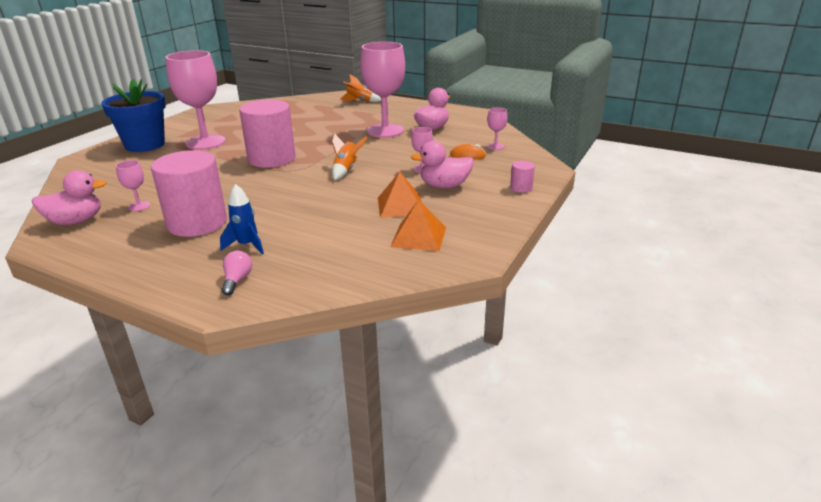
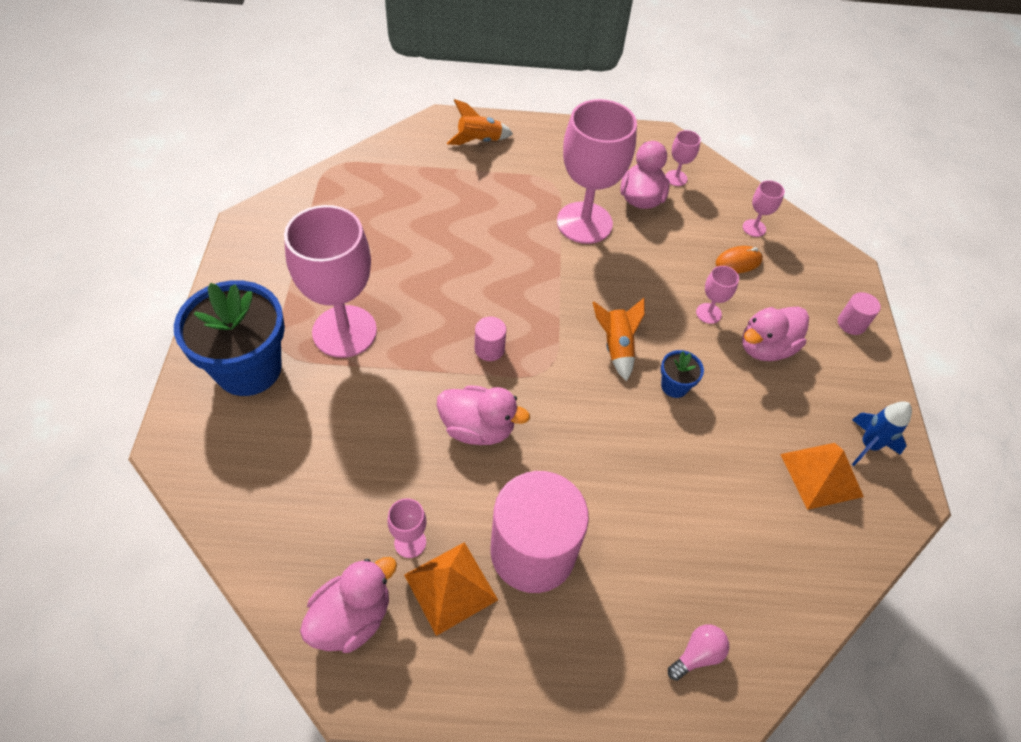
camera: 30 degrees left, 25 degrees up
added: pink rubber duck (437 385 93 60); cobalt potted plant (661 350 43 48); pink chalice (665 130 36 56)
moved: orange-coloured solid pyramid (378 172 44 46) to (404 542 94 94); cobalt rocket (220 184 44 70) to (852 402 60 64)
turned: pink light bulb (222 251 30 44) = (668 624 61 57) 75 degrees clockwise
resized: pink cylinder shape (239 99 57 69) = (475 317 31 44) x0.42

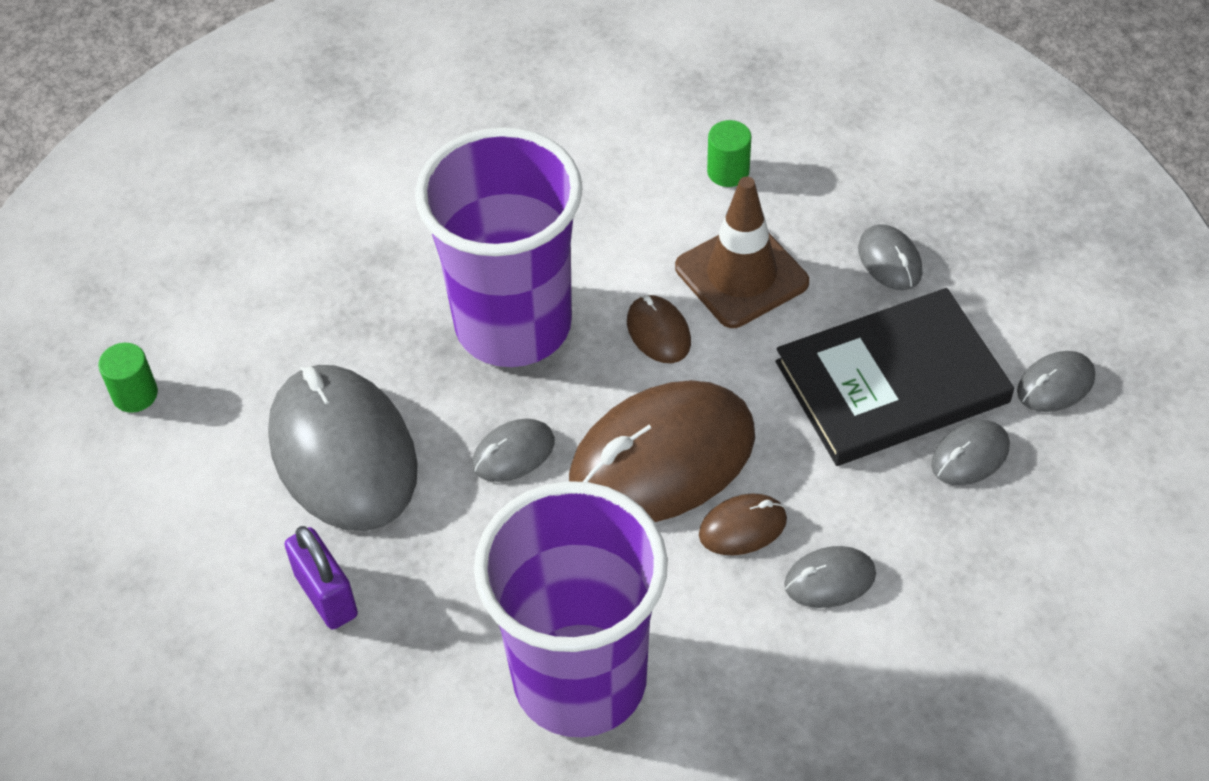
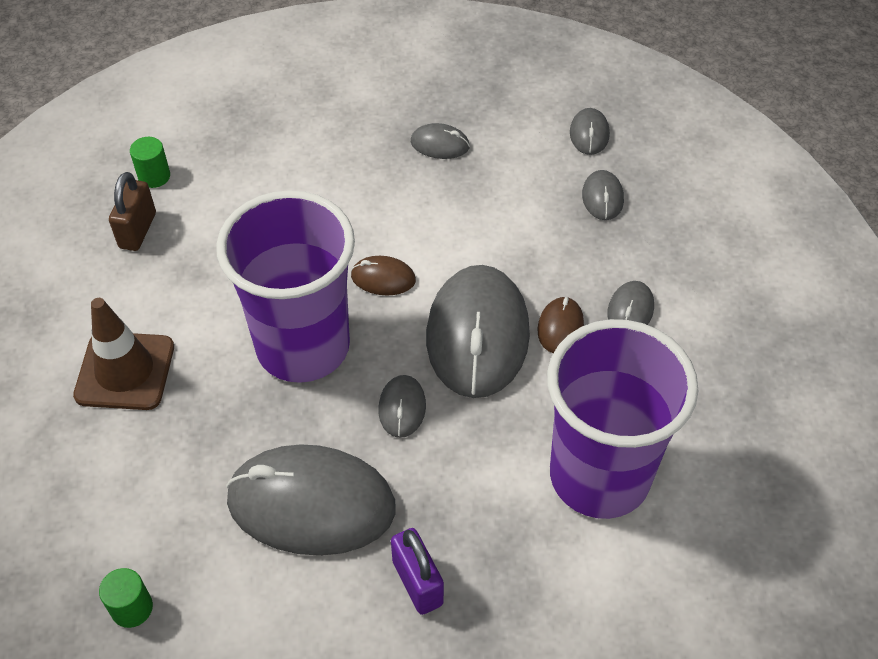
camera: 55 degrees left, 0 degrees up
removed: black hardcover (776 288 238 178)
added: russet small lock (109 172 47 79)
moved: russet safety cone (675 177 134 151) to (73 298 101 112); leaf-green cylinder shape (707 120 44 67) to (130 137 40 51)
recoloured: russet PC mouse (569 380 186 142) to ash-grey PC mouse (426 265 104 133)
turned: violet small lock (284 526 74 103) = (391 528 53 87) 60 degrees clockwise

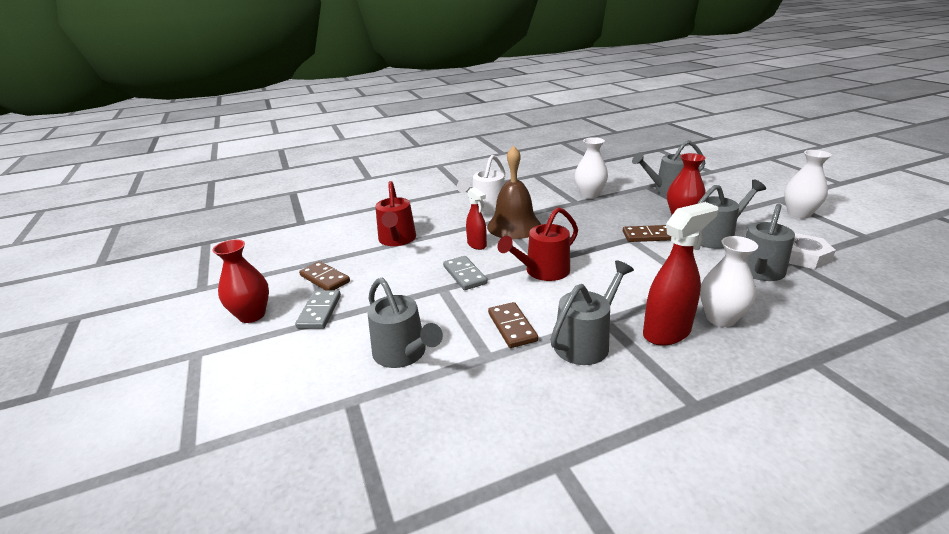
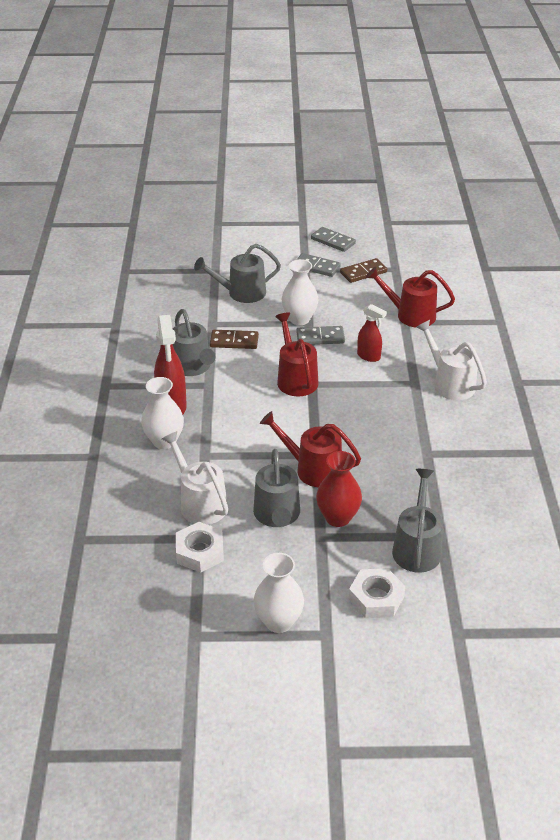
camera: 110 degrees right, 10 degrees up
removed: russet hand bell (487 145 54 94)
added: pure white nut (349 568 56 50)
moved: pure white vase (575 137 33 62) to (282 259 37 66)
replaced: russet domino (623 225 48 17) to crimson watering pot (260 411 101 76); crimson vase (212 239 57 84) to ash-grey domino (311 227 45 25)
recoloured: ash-grey watering pot (745 204 50 77) to pure white watering pot (162 431 66 94)
turned: crimson spray cleaner (466 187 21 63) = (357 304 30 58) 135 degrees counterclockwise

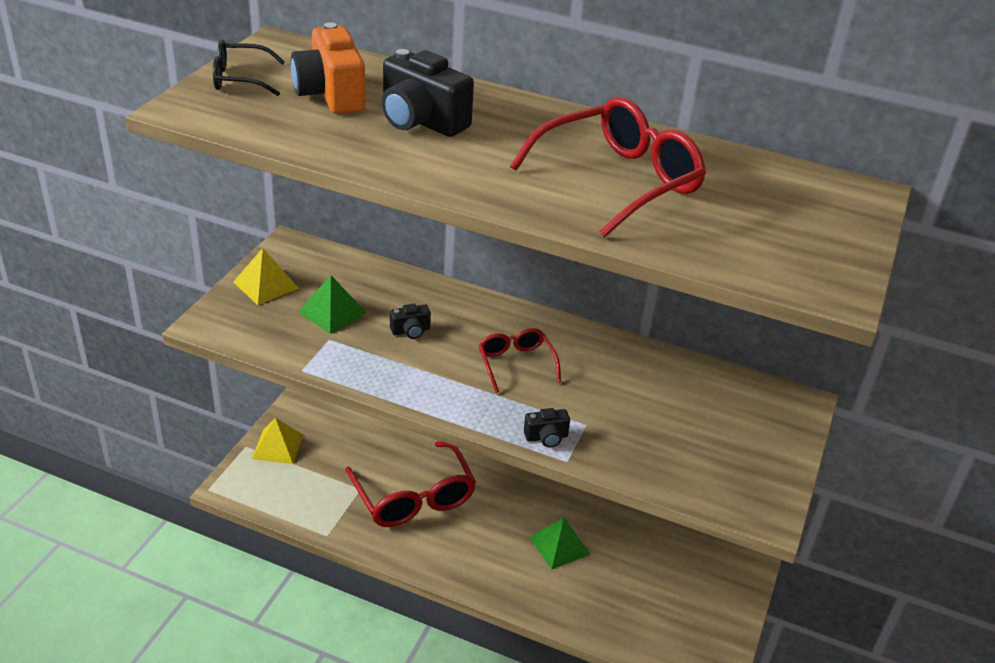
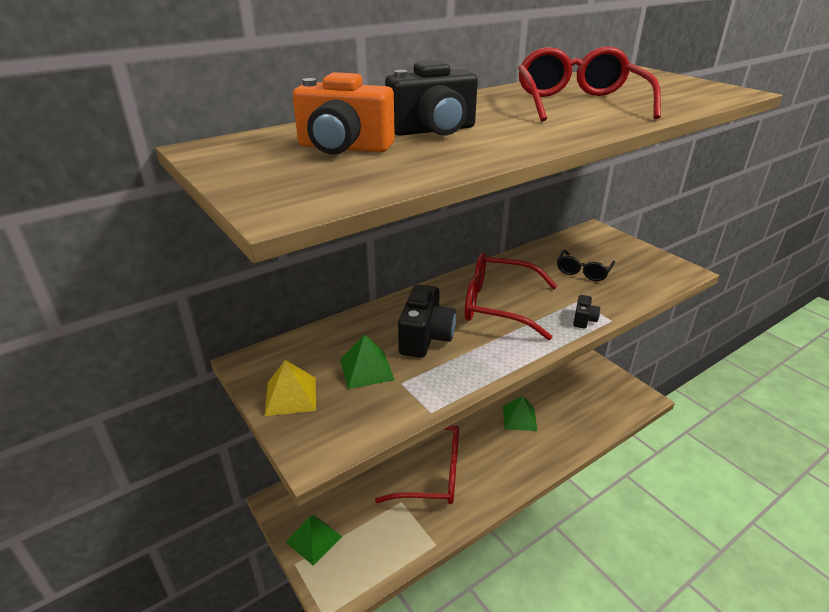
camera: 55 degrees left, 5 degrees down
moved: black glasses (213 40 72 56) to (557 250 58 31)
recoloured: yellow solid pyramid (252 418 51 46) to leaf-green solid pyramid (286 515 56 50)
resized: black photo camera (390 304 41 35) = (398 284 58 74) x2.03; crimson glasses (479 328 82 65) = (465 252 92 88) x1.80

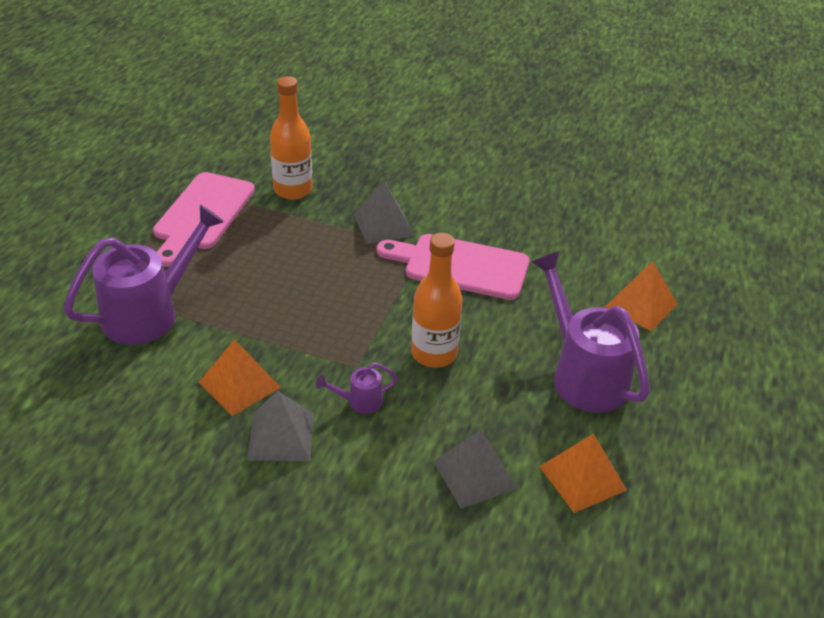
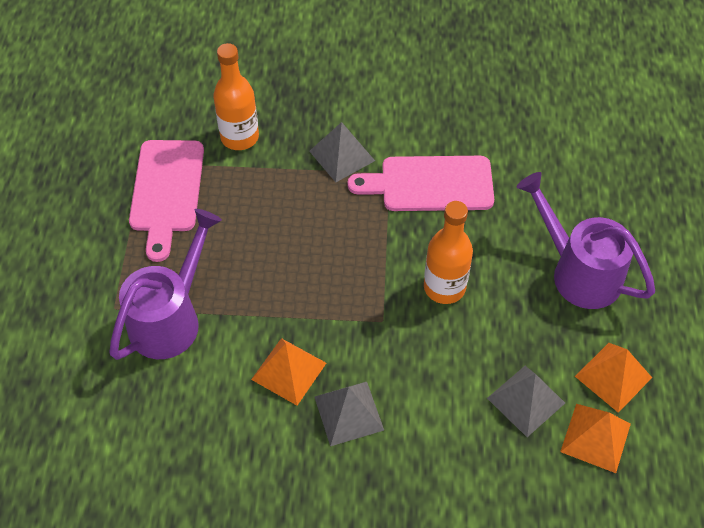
camera: 15 degrees left, 15 degrees up
removed: violet watering pot (316 363 82 51)
moved: orange-coloured solid pyramid (605 261 73 70) to (560 404 71 69)

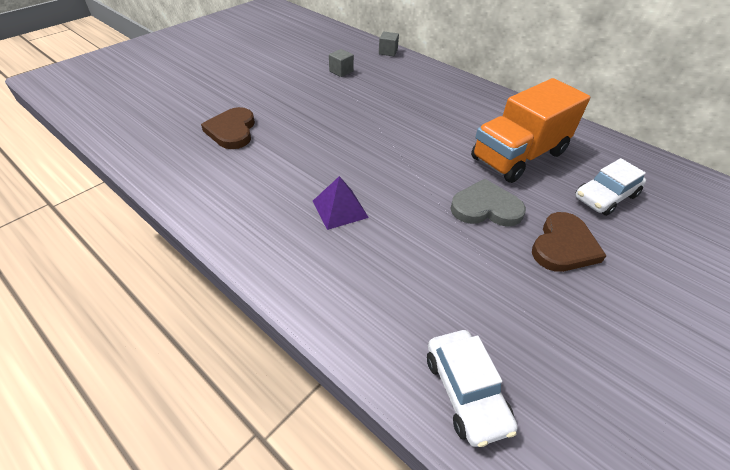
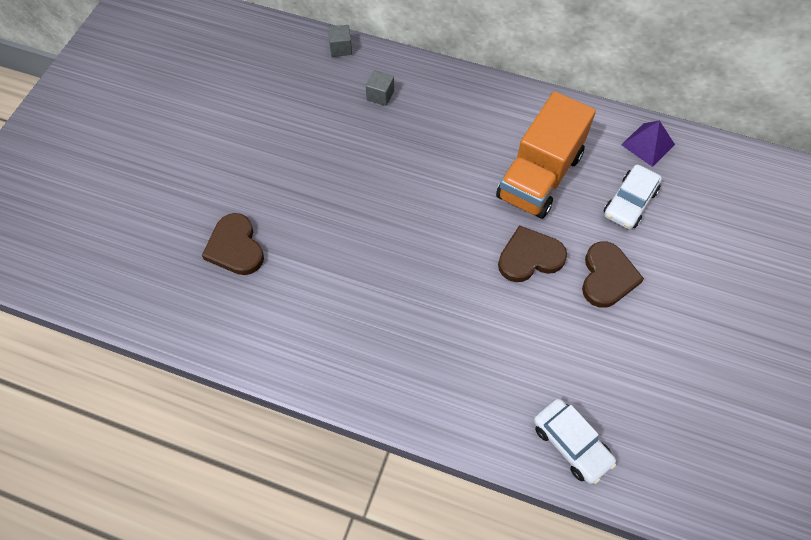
camera: 20 degrees left, 15 degrees up
moved: ash-grey cube (329 49 25 28) to (366 70 28 36); violet solid pyramid (313 176 56 54) to (621 121 54 46)
recoloured: ash-grey heart (450 179 76 48) to russet heart (498 225 69 57)

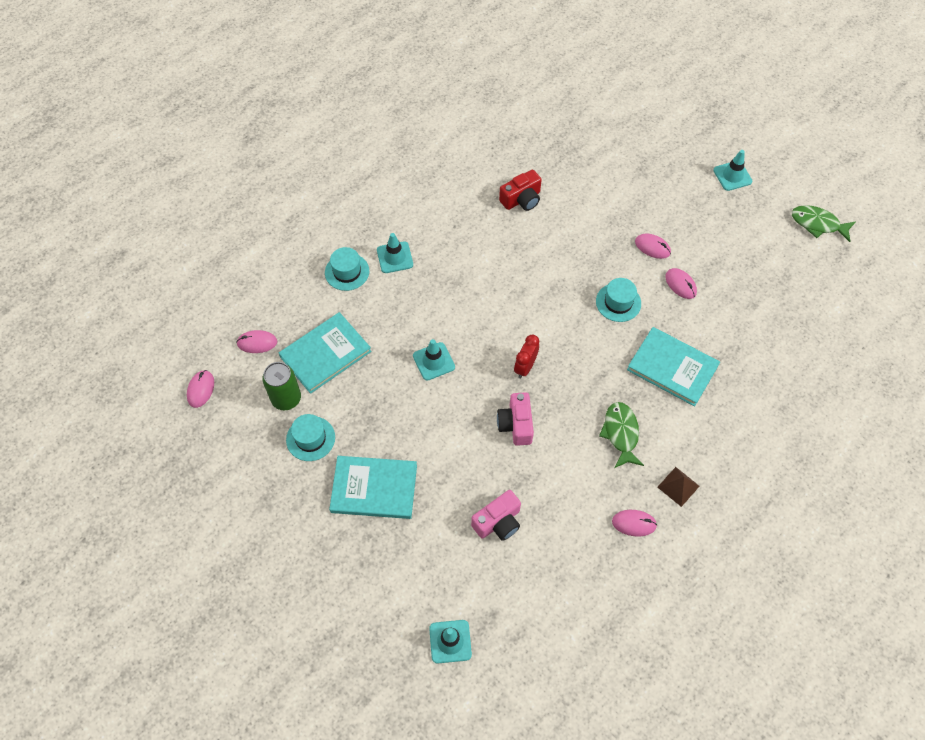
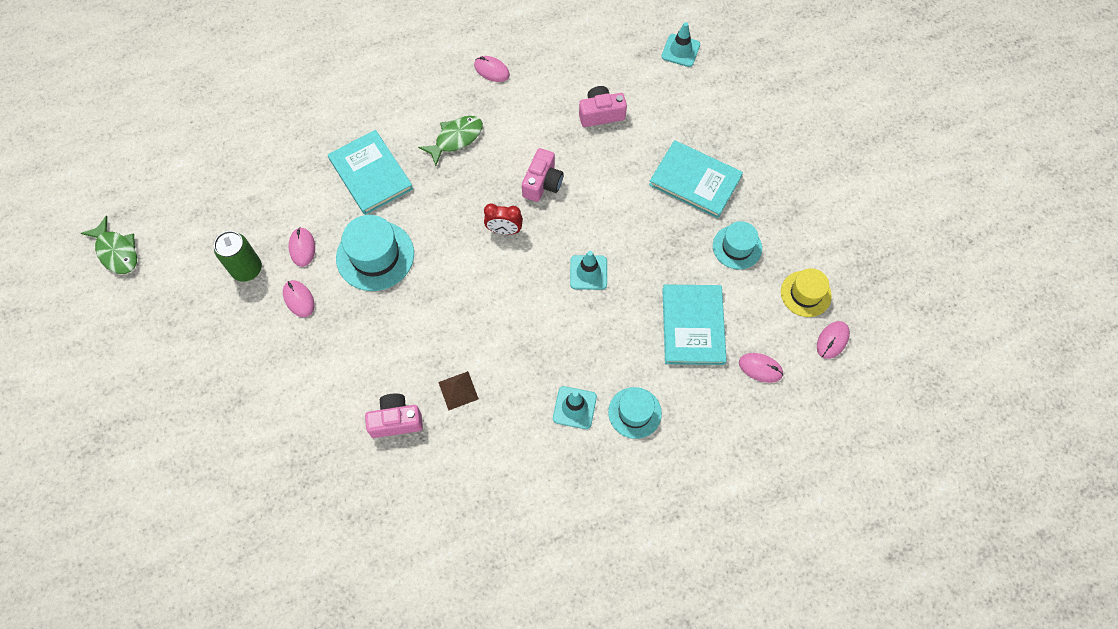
camera: 155 degrees left, 5 degrees up
removed: turquoise safety cone (713 150 39 41)
added: yellow top hat (781 268 51 49)
moved: leaf-green soda can (262 362 39 48) to (214 231 48 51); russet solid pyramid (657 467 43 40) to (438 371 41 40)
recoloured: crimson photo camera (499 170 43 41) to pink photo camera (365 393 58 45)
turned: leaf-green fish figure (599 402 45 66) = (418 116 65 50) 150 degrees counterclockwise; crimson alarm clock (514 335 25 43) = (484 204 39 31) 45 degrees clockwise; turquoise hardcover (279 312 92 82) = (662 284 65 81) 75 degrees counterclockwise
resized: turquoise top hat (596 278 45 44) = (336 215 78 76) x1.57

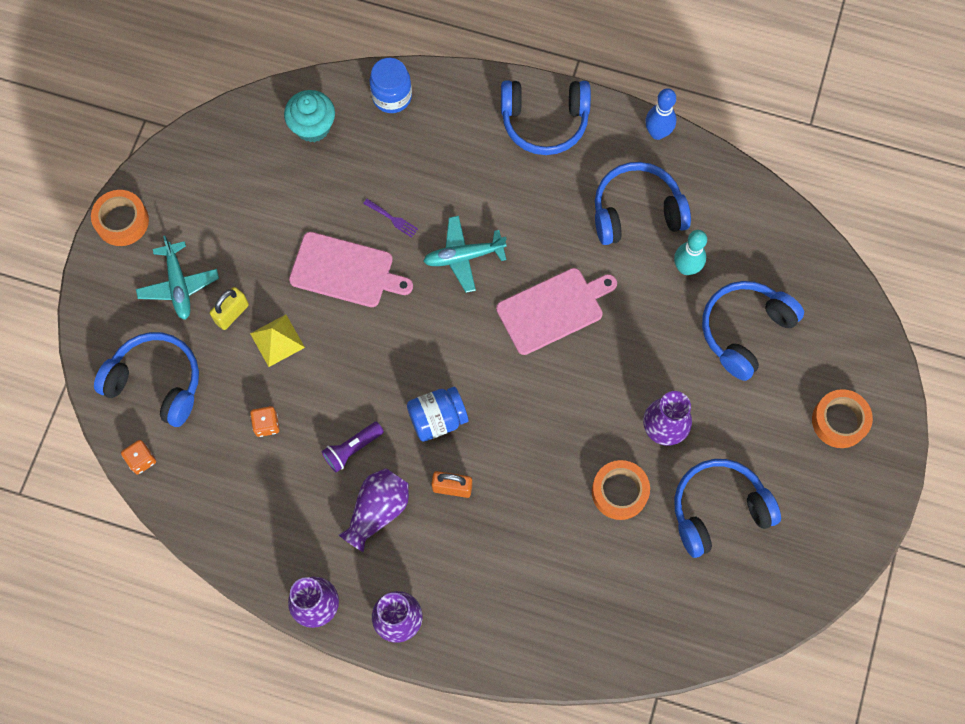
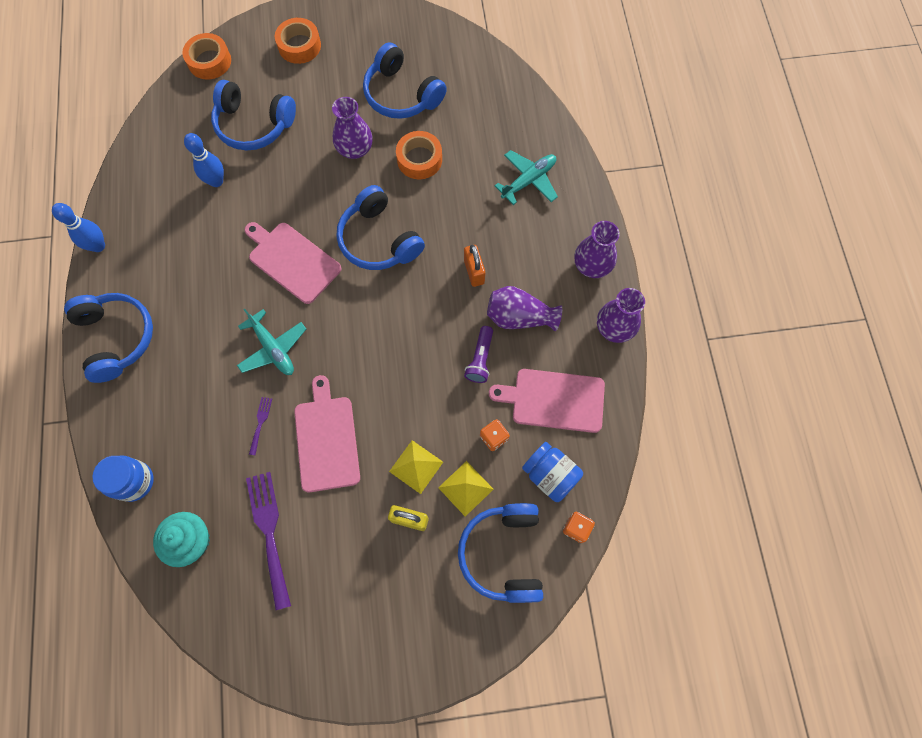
camera: 115 degrees left, 0 degrees up
added: violet dinner fork (246 472 45 138); yellow solid pyramid (438 461 56 56); pink bread board (489 369 116 64)
moved: orange-coloured roll of tape (91 190 58 56) to (182 33 49 46); cobalt over-ear headphones (595 162 96 83) to (336 185 89 85); turquoise aeroplane (136 236 83 84) to (495 150 63 55); cobalt preserve jar (407 386 61 56) to (522 442 61 60)
recoloured: turquoise tenpin (674 230 33 45) to cobalt tenpin (184 133 40 54)
turned: violet flashlight (322 422 62 50) = (464 326 29 57) 75 degrees clockwise

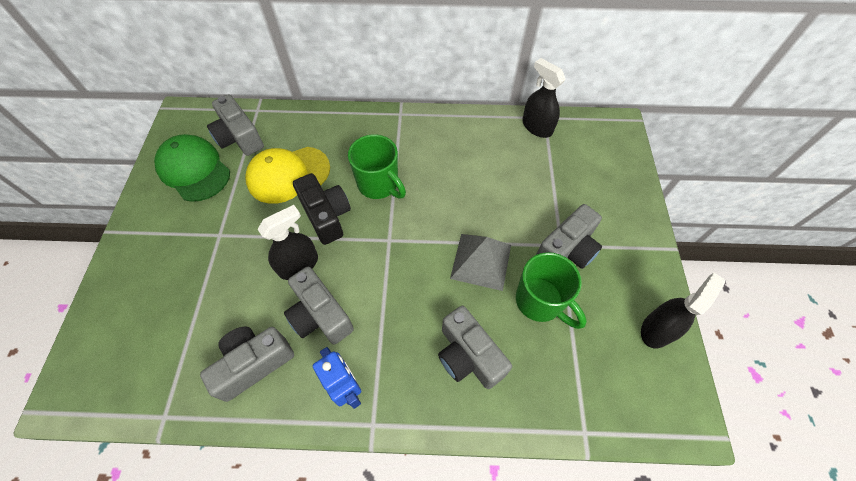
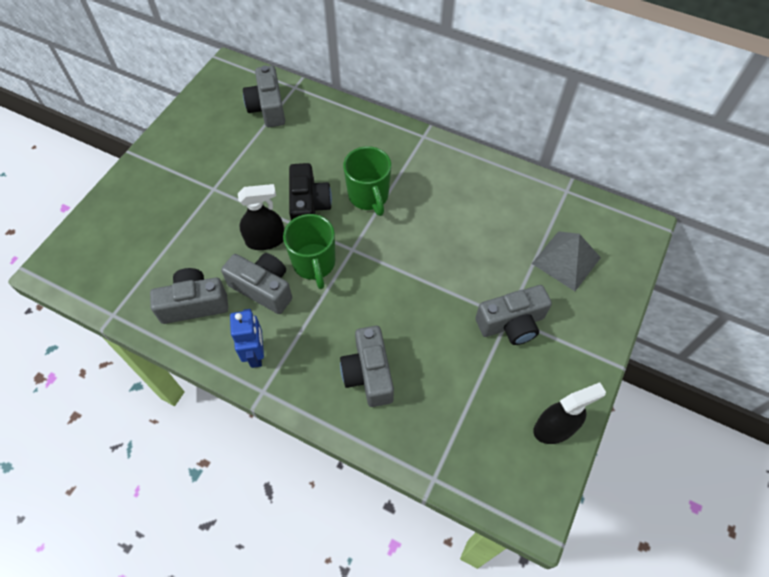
camera: 25 degrees right, 0 degrees up
removed: leaf-green peaked cap (154 134 76 68); yellow peaked cap (245 147 85 57); black spray cleaner (522 58 44 80)
moved: leaf-green coffee mug (516 252 71 77) to (283 214 52 75); ash-grey solid pyramid (450 234 61 57) to (532 231 69 60)
turned: ash-grey photo camera (284 267 70 78) = (221 253 71 61) 135 degrees clockwise

